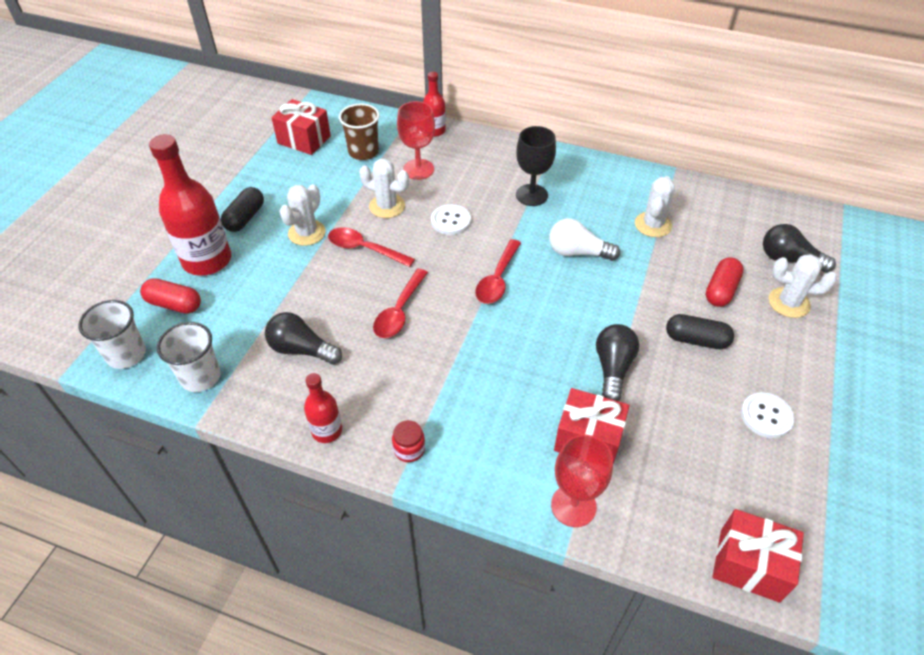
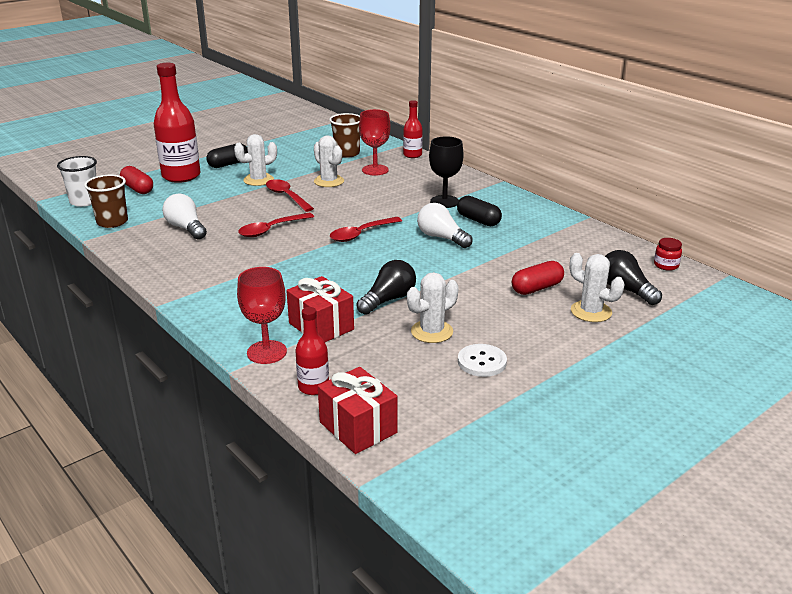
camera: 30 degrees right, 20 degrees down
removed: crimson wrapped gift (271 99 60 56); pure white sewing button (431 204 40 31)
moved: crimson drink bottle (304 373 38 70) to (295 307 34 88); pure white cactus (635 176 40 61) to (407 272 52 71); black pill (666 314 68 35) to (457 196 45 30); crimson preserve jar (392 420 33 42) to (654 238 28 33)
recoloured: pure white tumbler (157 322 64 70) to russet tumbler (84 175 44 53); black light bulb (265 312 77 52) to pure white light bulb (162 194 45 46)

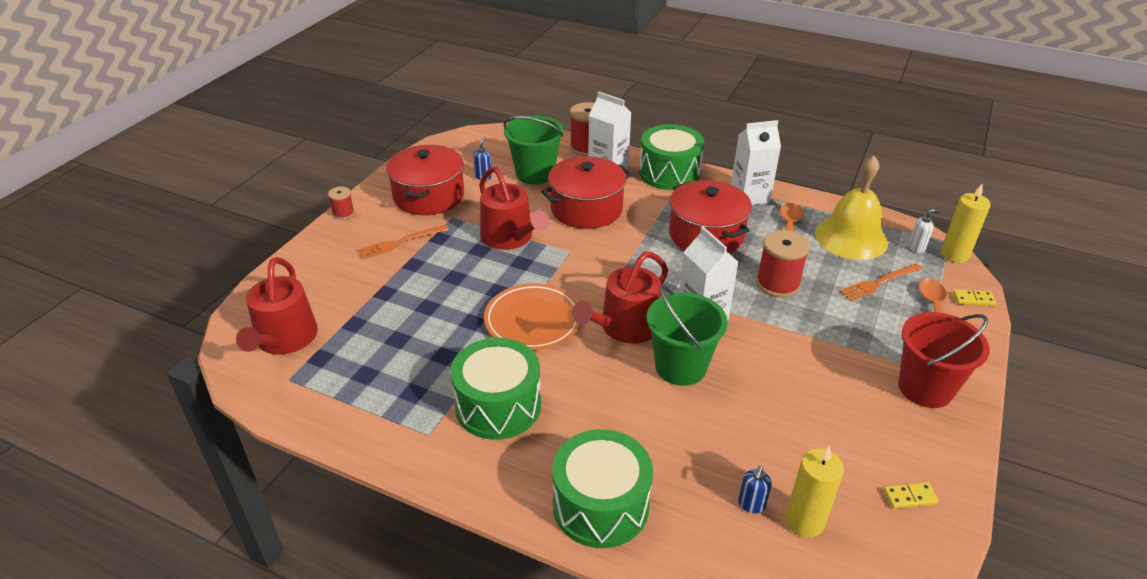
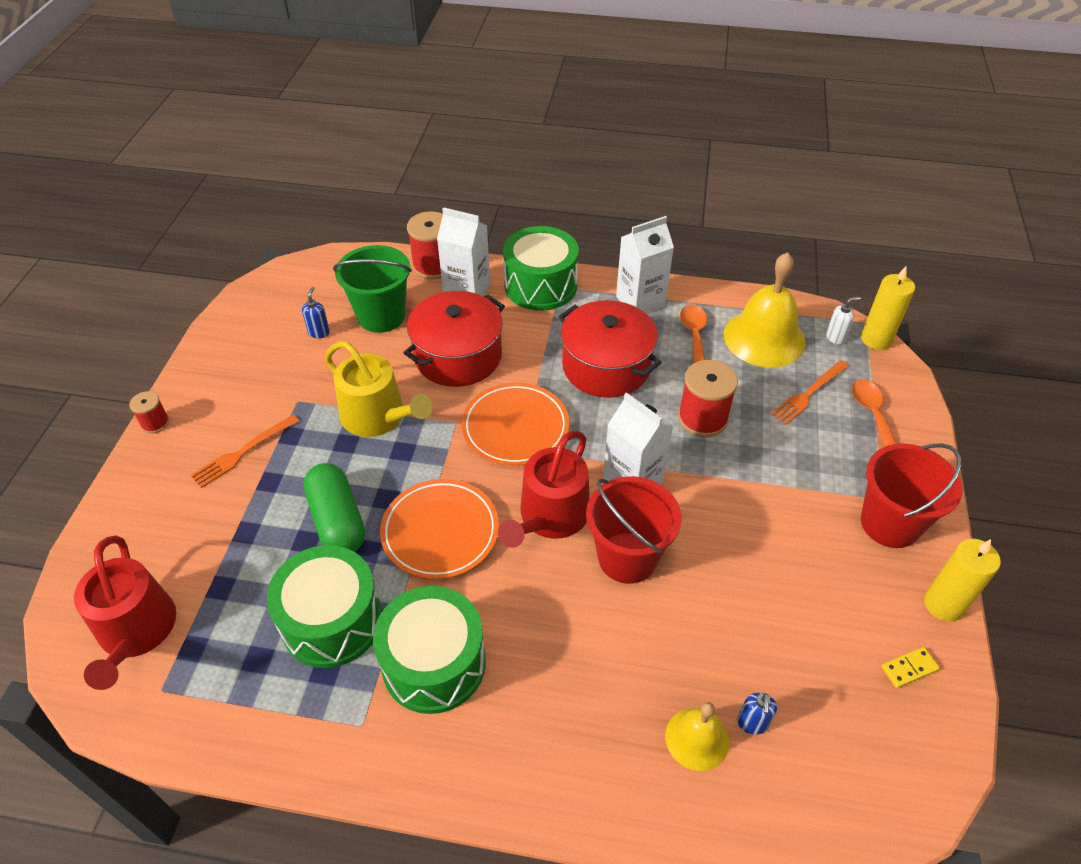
camera: 15 degrees left, 10 degrees up
removed: crimson cooking pot (386 145 78 70); yellow domino (953 289 43 17)
added: leaf-green pill (303 463 62 89); orange-coloured plate (462 383 107 83); yellow hand bell (665 702 64 69)
moved: leaf-green drum (552 429 101 119) to (267 545 115 123); yellow pillar candle (785 446 59 92) to (924 539 77 83)
recoloured: crimson watering pot (479 167 71 83) to yellow watering pot (325 341 108 96); leaf-green pail (647 285 81 101) to crimson pail (586 476 96 108)

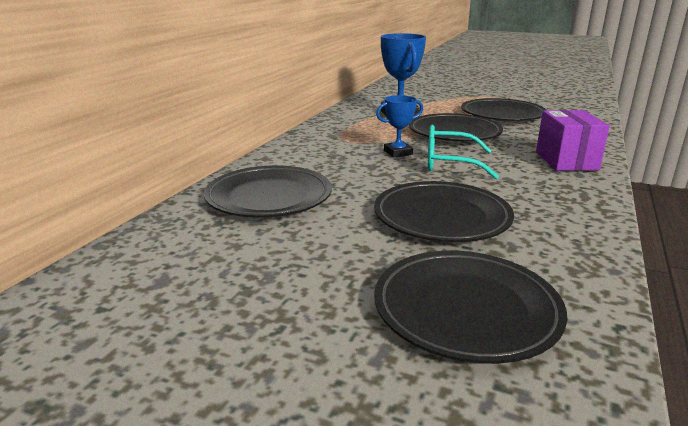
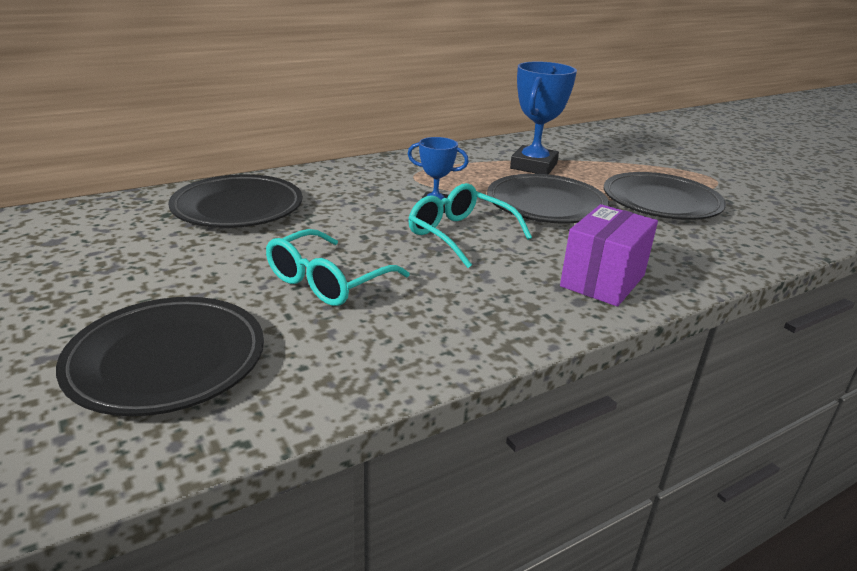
camera: 35 degrees right, 5 degrees up
replaced: black plate (374 181 140 61) to turquoise glasses (266 229 144 77)

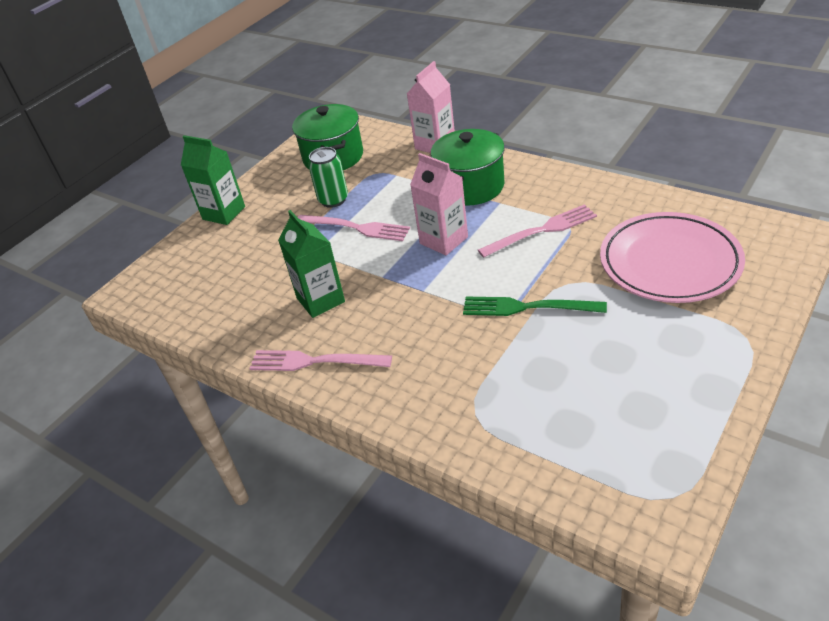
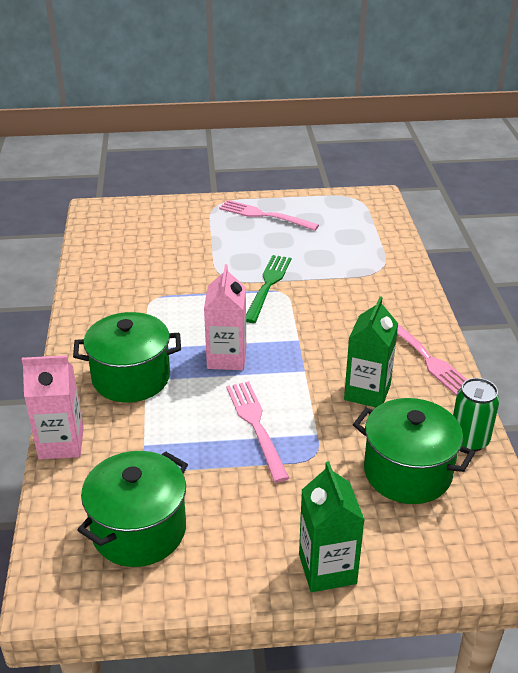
camera: 135 degrees left, 5 degrees down
removed: pink plate (600 212 145 91)
added: leaf-green cooking pot (353 398 122 106)
moved: pink dinner fork (478 204 119 54) to (219 200 100 31); leaf-green soda can (308 147 40 61) to (453 378 47 74)
turned: leaf-green dinner fork (463 297 144 19) = (246 255 45 68) 135 degrees counterclockwise

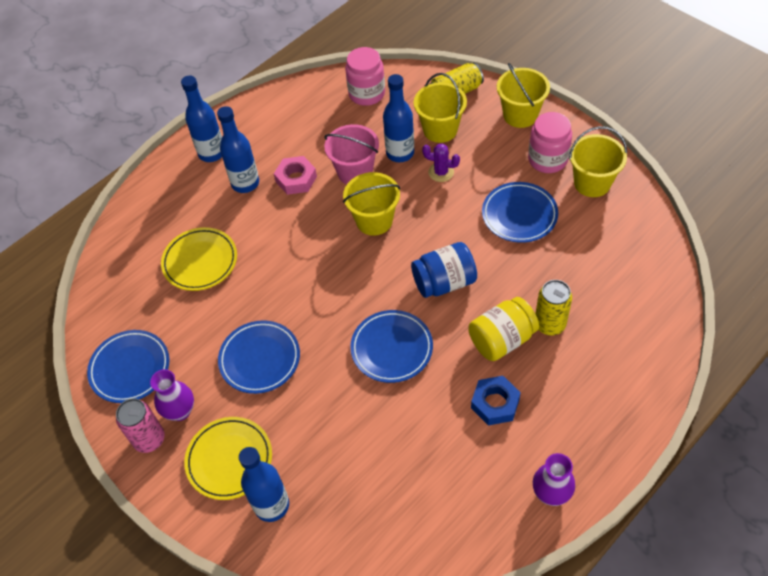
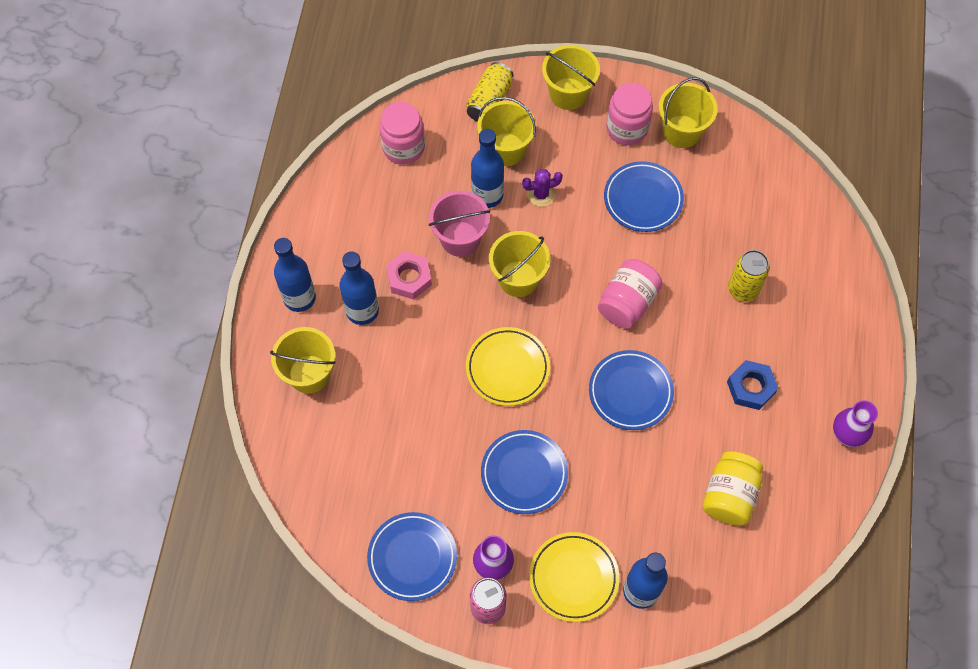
camera: 40 degrees left, 10 degrees up
added: yellow pail (270 327 66 67)
moved: yellow plate (161 227 76 64) to (466 327 84 79); yellow preserve jar (468 297 71 64) to (702 451 61 75)
recoloured: cobalt preserve jar (411 242 66 56) to pink preserve jar (598 259 65 70)

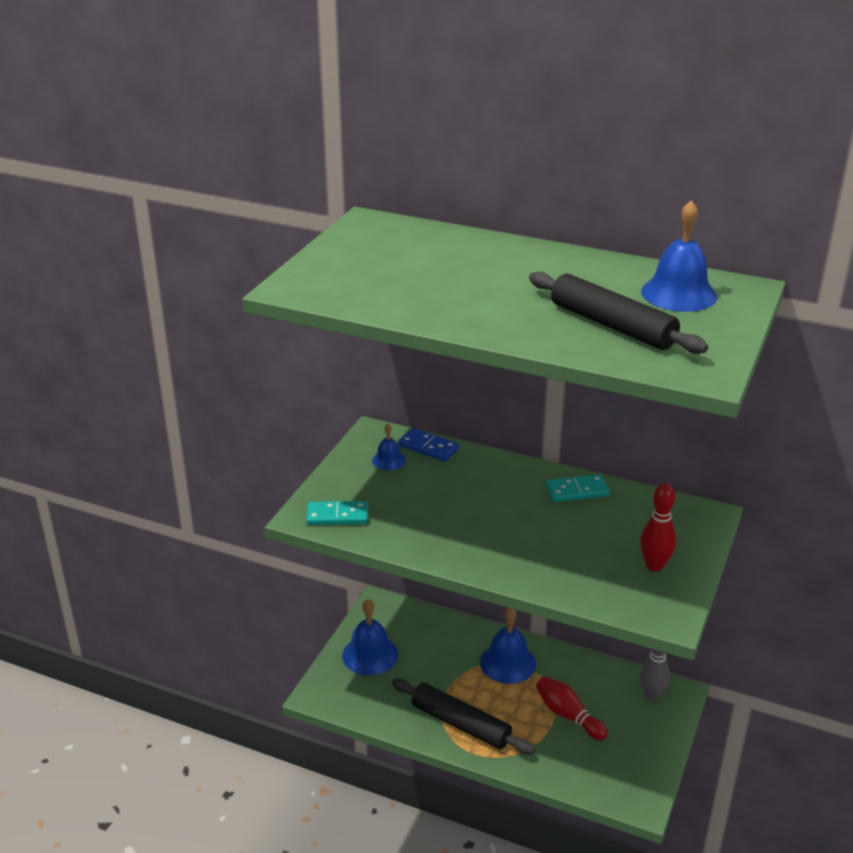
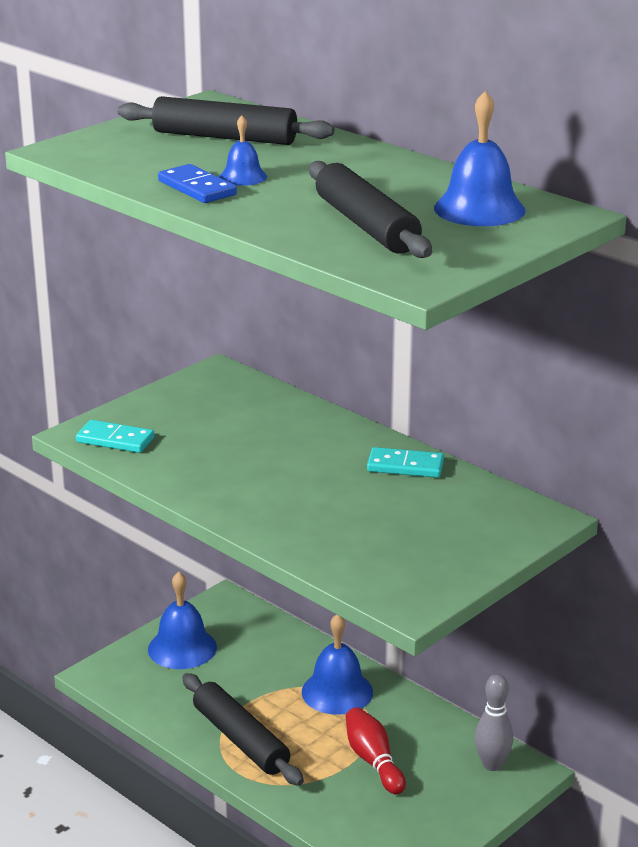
camera: 20 degrees right, 5 degrees down
removed: crimson tenpin (640 483 36 88)
added: black pastry roller (117 96 217 49)
moved: cobalt domino (398 428 61 34) to (158 164 79 39); cobalt hand bell (372 424 34 47) to (219 115 48 71)

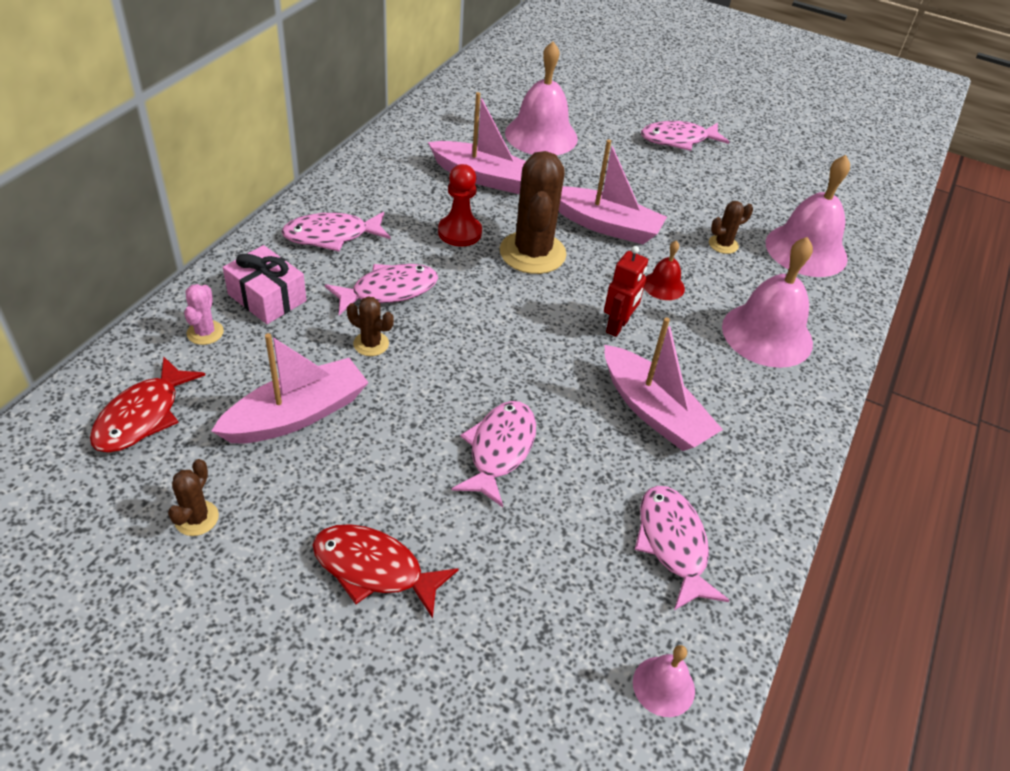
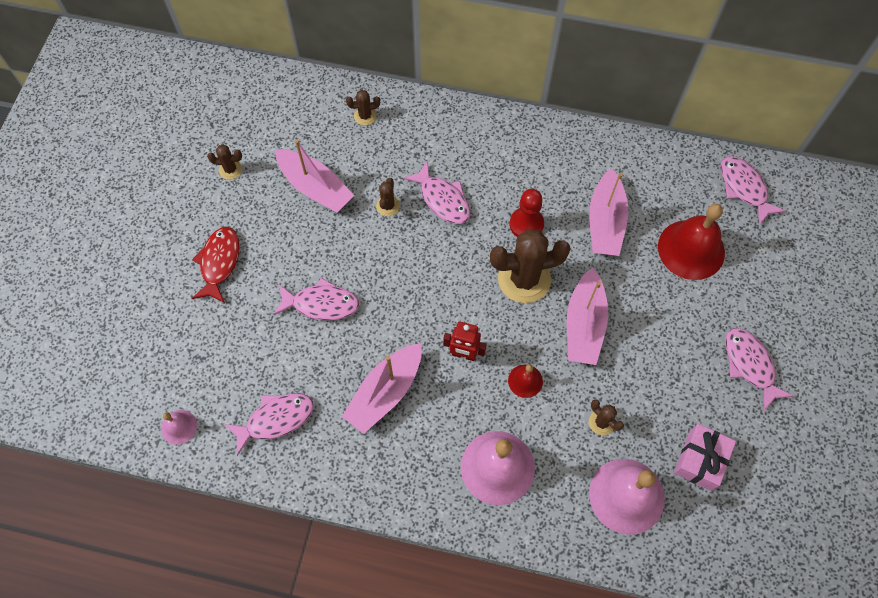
camera: 80 degrees right, 20 degrees up
removed: crimson fish figure (90 356 115 97)
moved: pink wrapped gift (223 245 84 79) to (674 424 62 67); pink fish figure (282 212 109 40) to (721 156 64 69)
recoloured: pink cactus (184 284 40 61) to russet cactus (346 90 34 35); pink hand bell (505 42 73 113) to crimson hand bell (658 204 67 76)

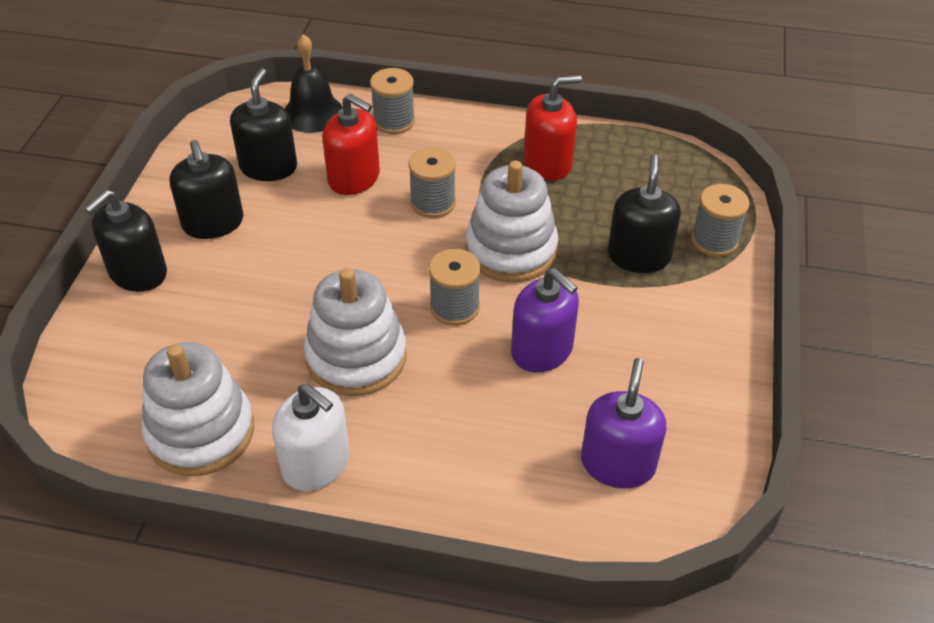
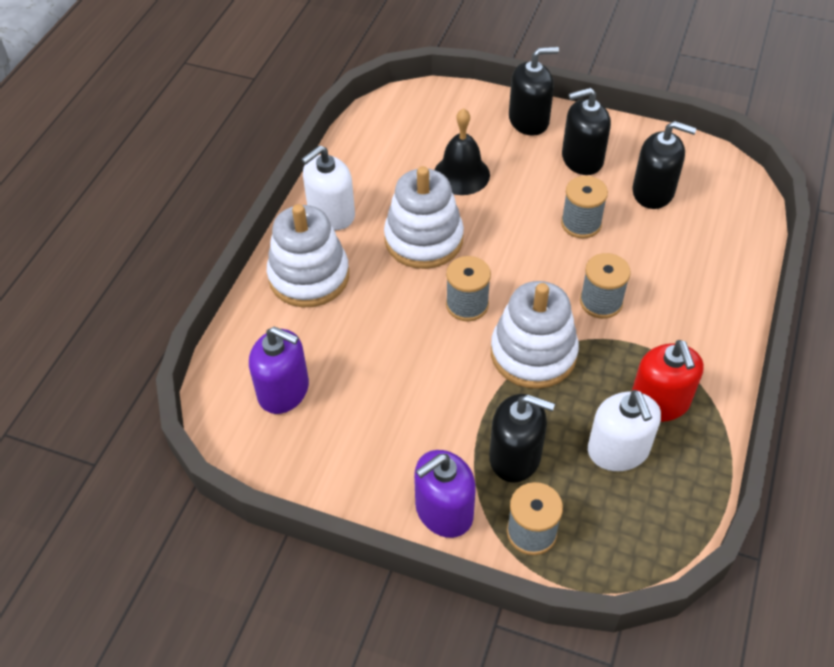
camera: 100 degrees right, 5 degrees up
removed: crimson soap dispenser (322 94 58 101)
added: pure white soap dispenser (588 390 73 81)
moved: pure white stacking toy (142 342 112 134) to (267 204 82 103); violet soap dispenser (511 268 68 105) to (414 450 62 88); black hand bell (285 34 58 99) to (434 108 56 87); ash-grey reel of thread (370 68 45 66) to (561 176 47 63)
turned: black soap dispenser (84 190 83 102) = (509 47 50 89) 120 degrees clockwise

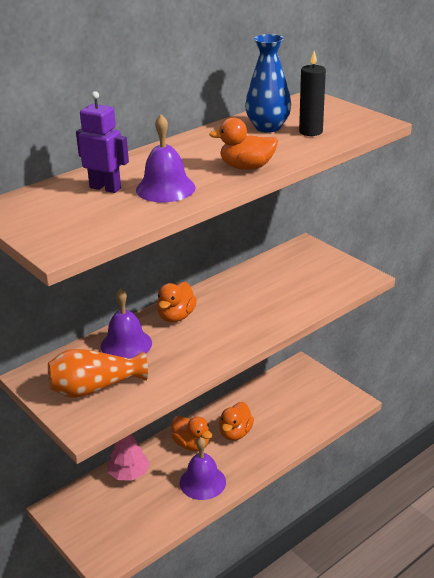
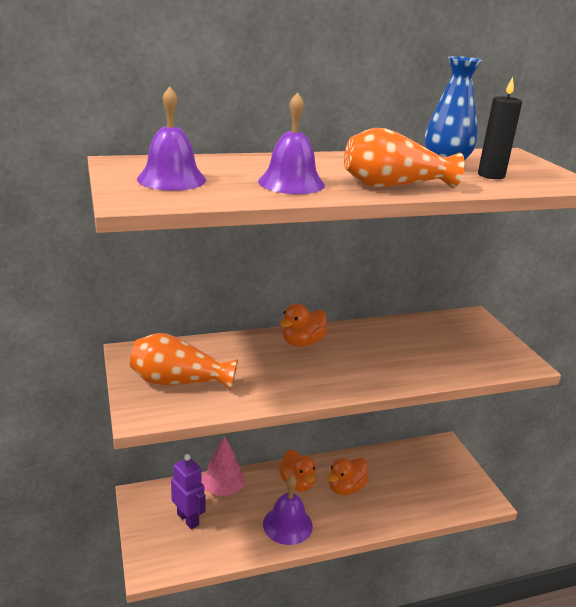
camera: 20 degrees right, 5 degrees down
moved: violet hand bell (101 288 51 71) to (137 87 69 104); violet toy robot (76 91 53 102) to (171 454 35 75)
replaced: orange-coloured rubber duck (209 118 69 52) to orange-coloured vase (344 128 121 60)

